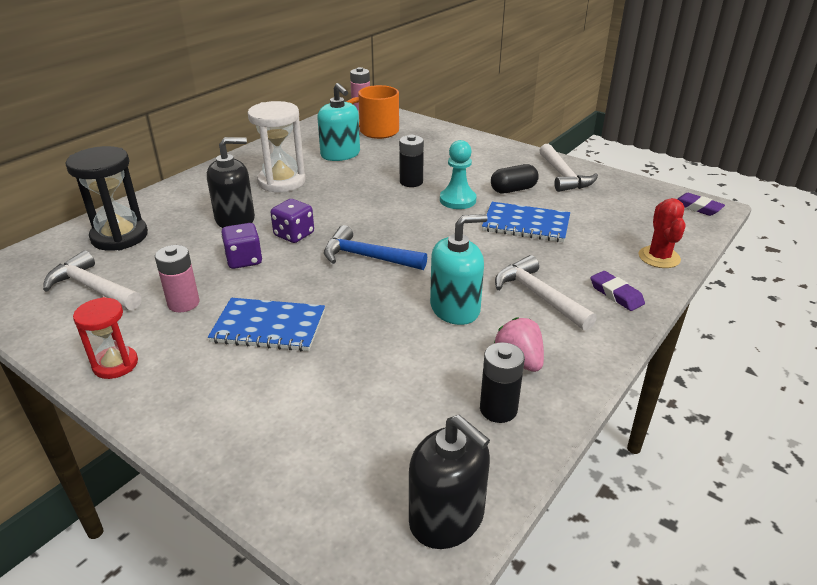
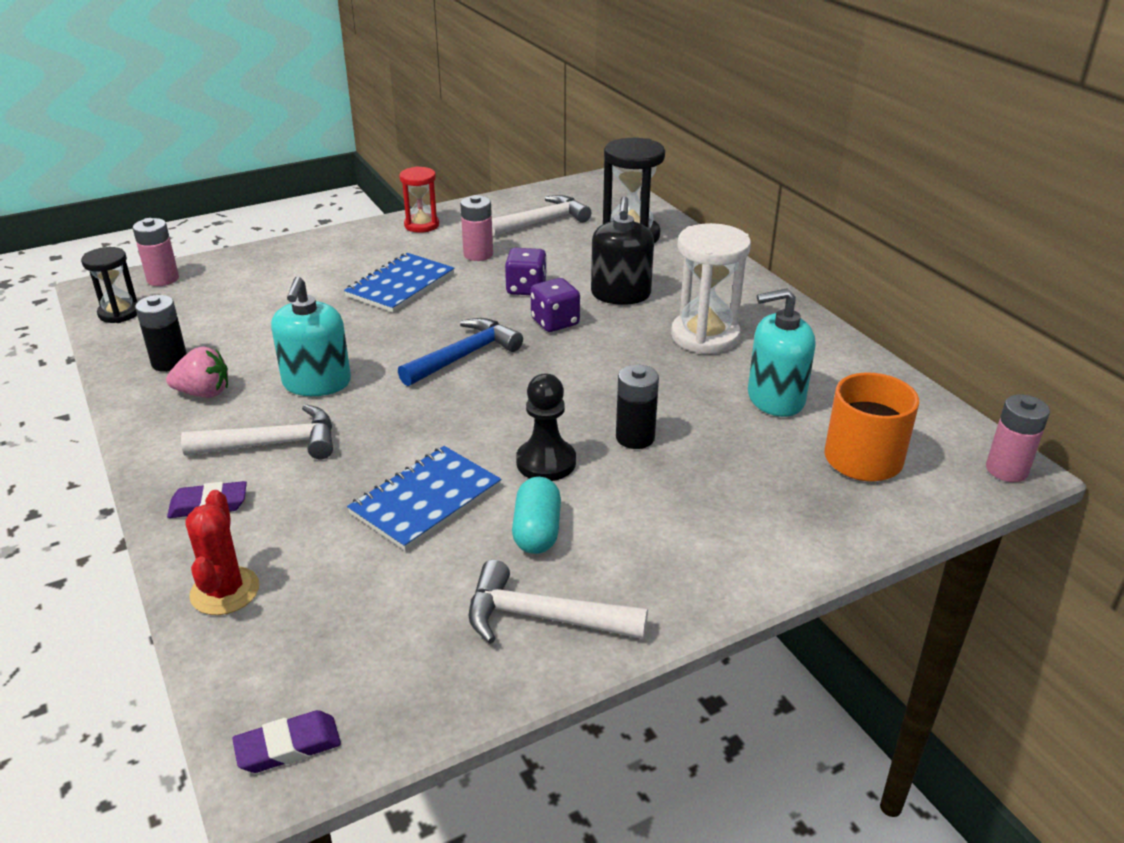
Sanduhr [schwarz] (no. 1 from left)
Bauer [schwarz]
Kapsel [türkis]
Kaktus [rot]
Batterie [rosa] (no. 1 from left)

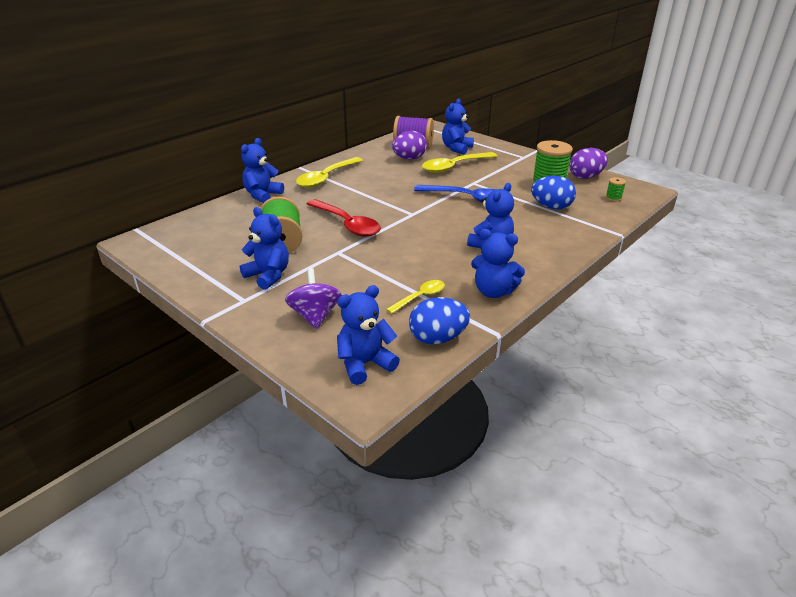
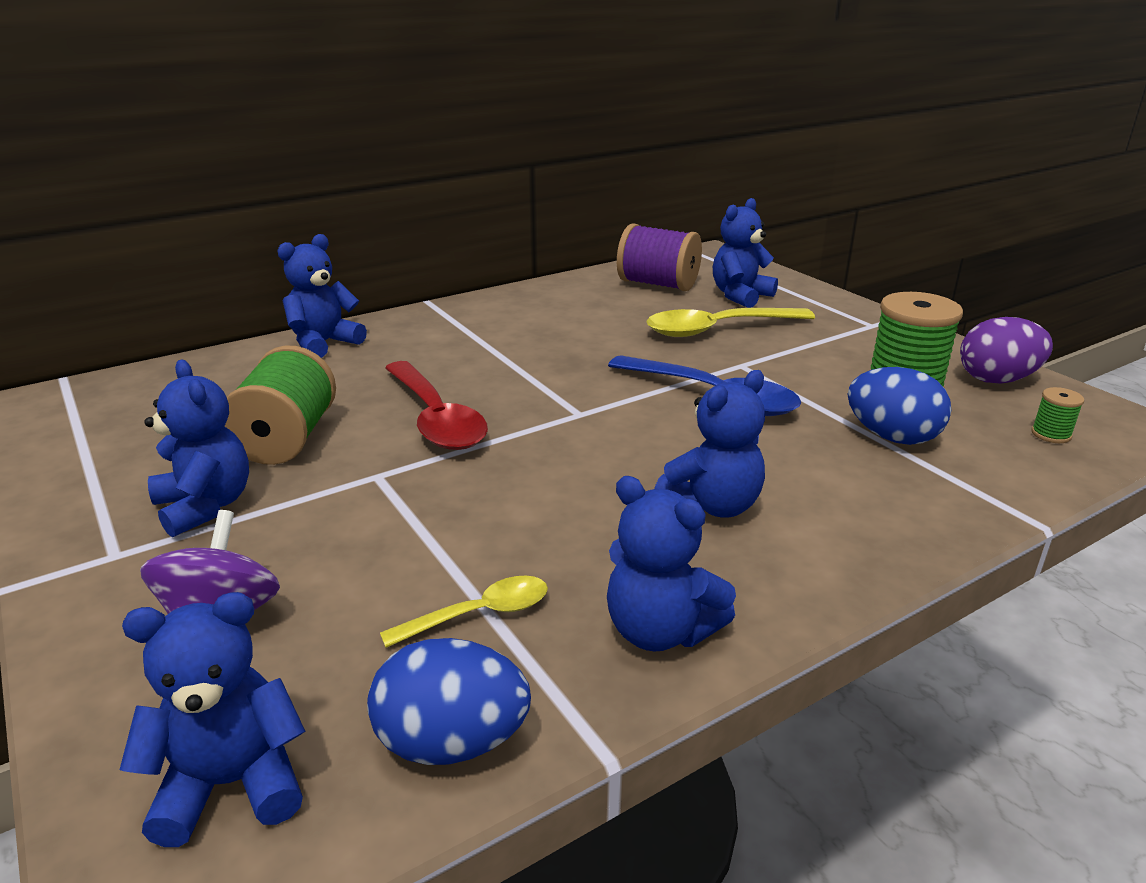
Löffel [gelb] (no. 1 from left in the first image)
Ei [lila] (no. 1 from left in the first image)

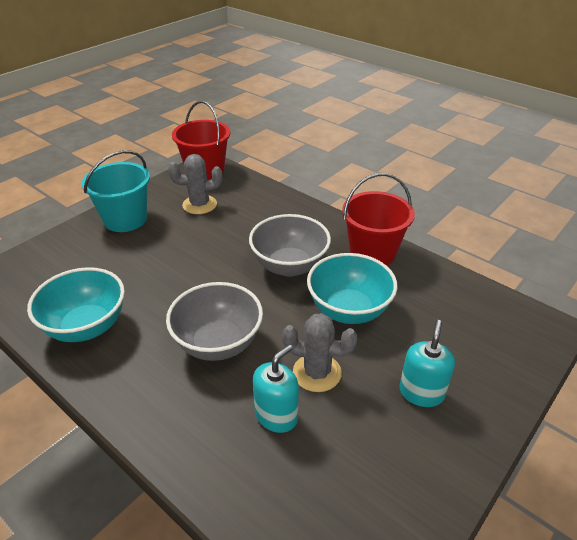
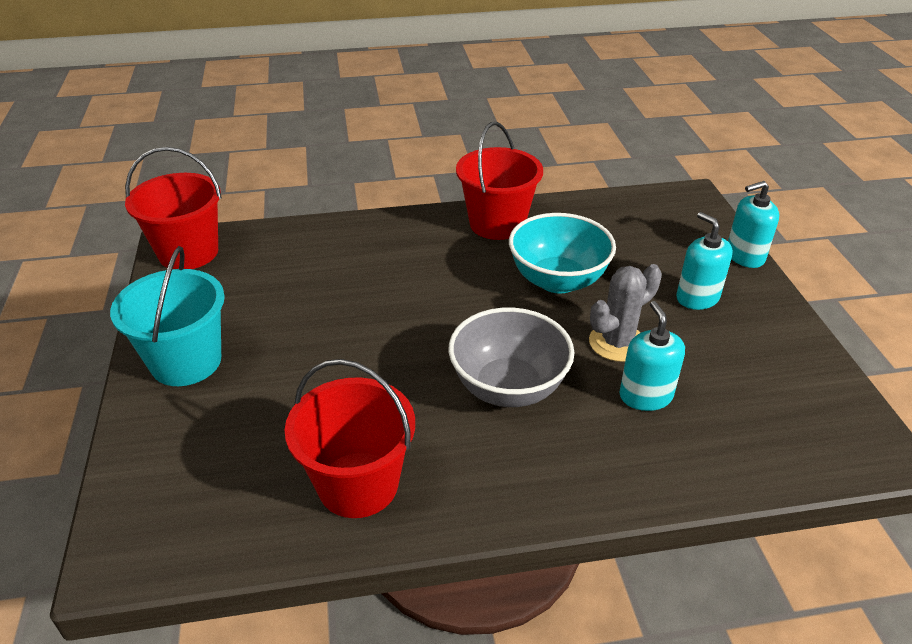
Eimer [rot] (no. 2 from left)
Kaktus [grau] (no. 1 from left in the first image)
Schüssel [grau] (no. 2 from left in the first image)
Seifenspender [türkis] (no. 3 from left)

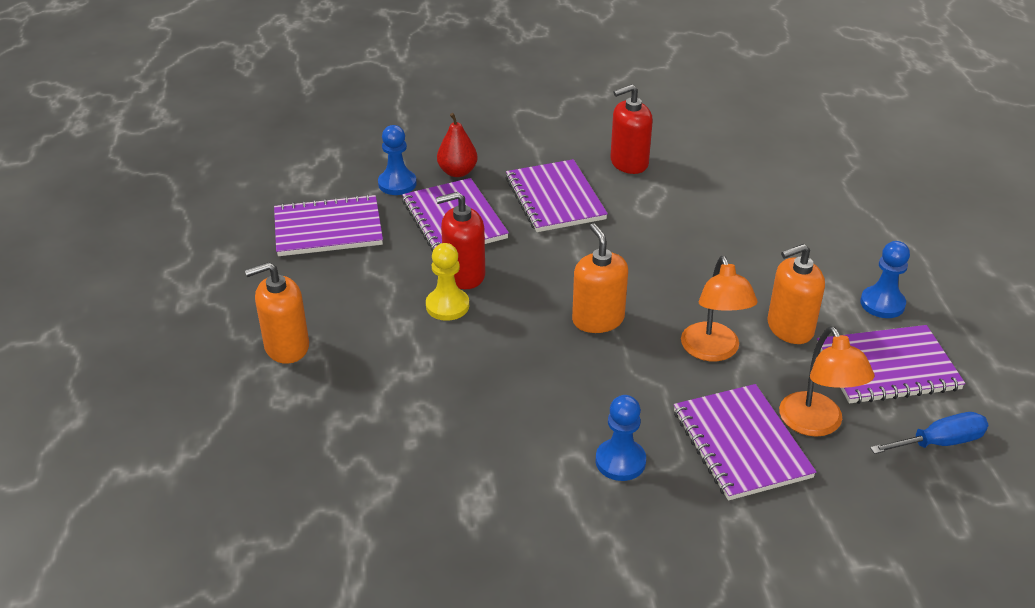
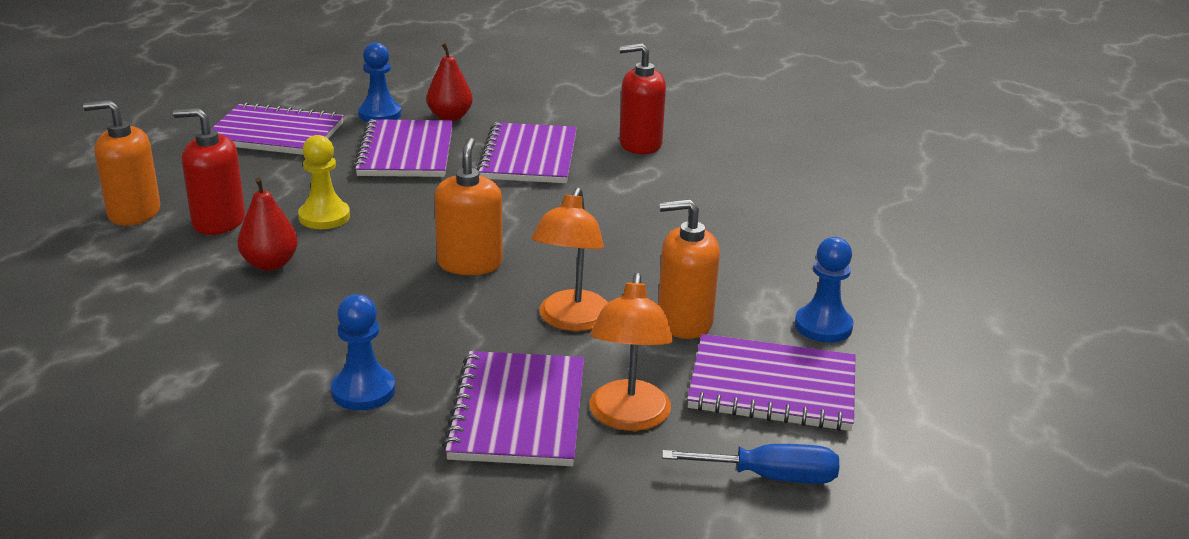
Seifenspender [rot] (no. 1 from left)
Birne [rot] (no. 1 from left)

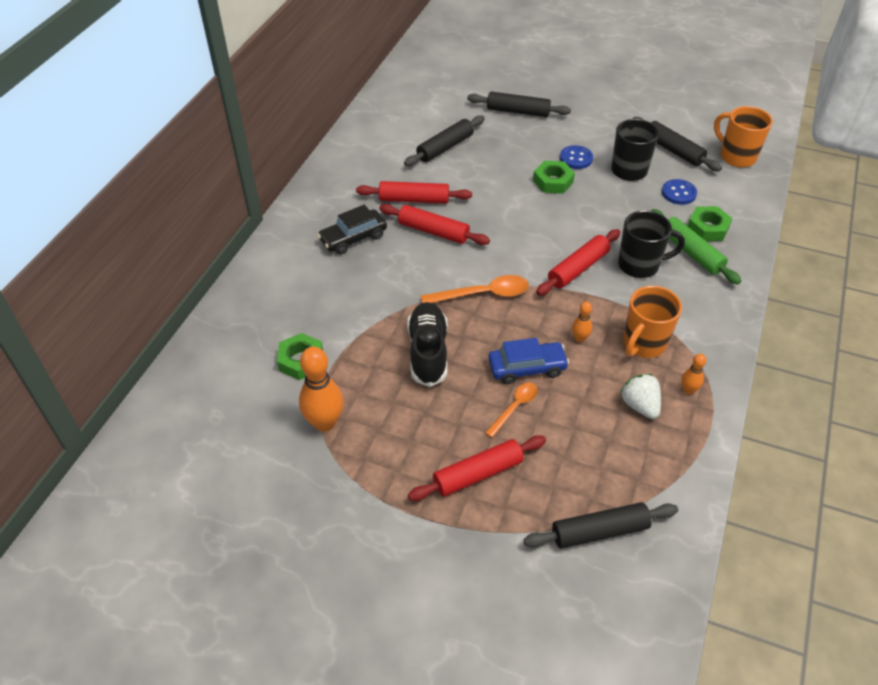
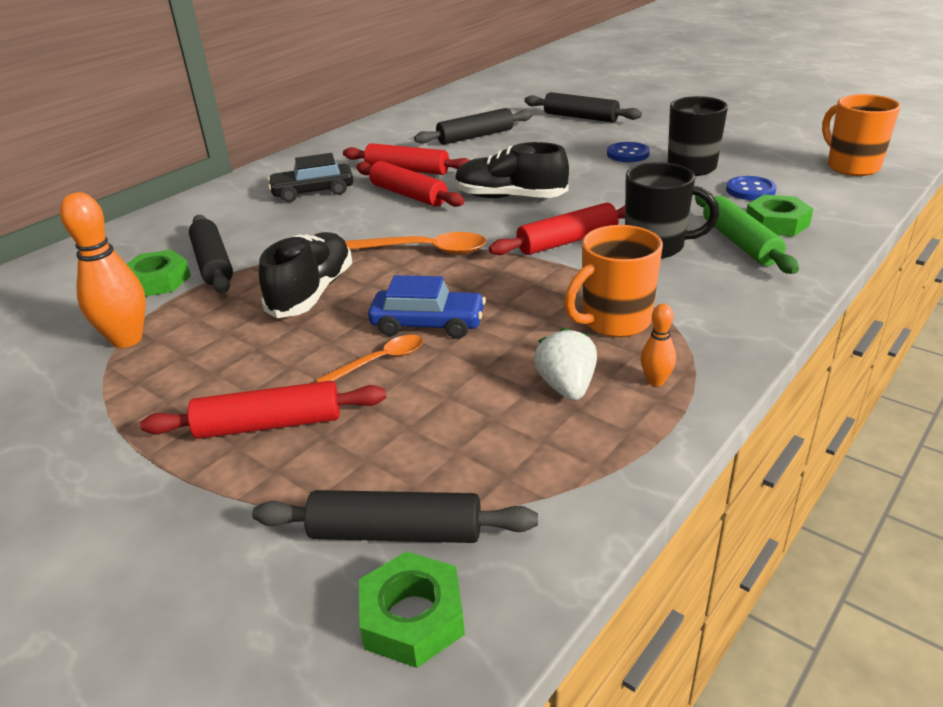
Sechskantmutter [grün] (no. 2 from left)
Bowlingkegel [orange] (no. 2 from left in the first image)
Nudelholz [schwarz] (no. 1 from left)
Schuh [schwarz] (no. 2 from left)

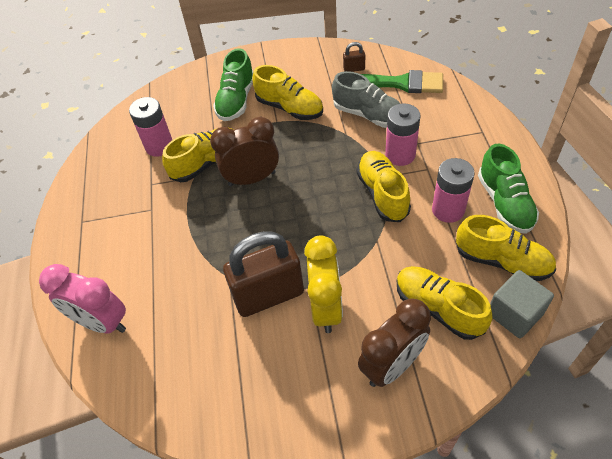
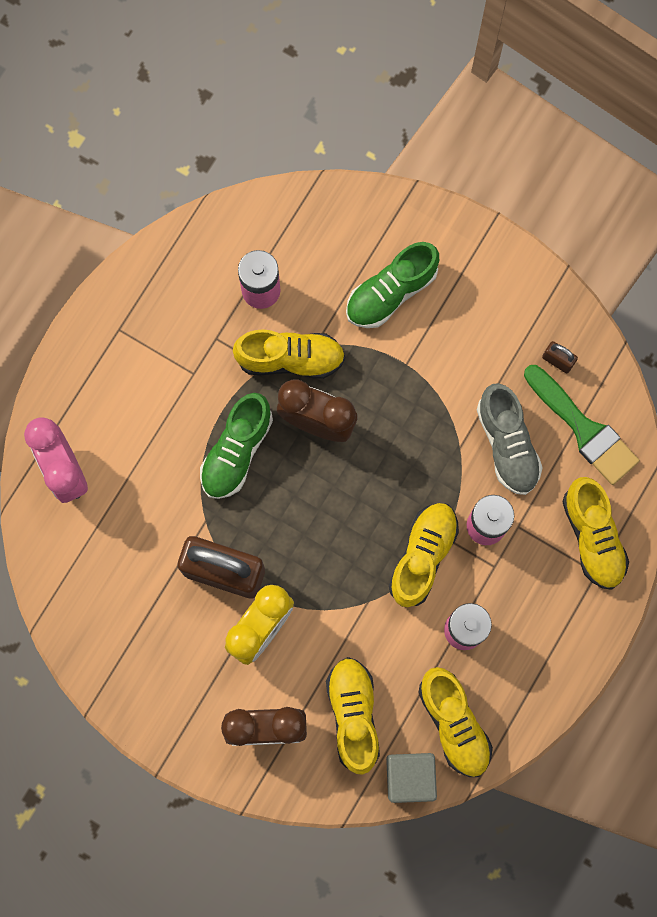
Schuh [gelb] (no. 5 from left)
Schuh [grün] (no. 1 from left)

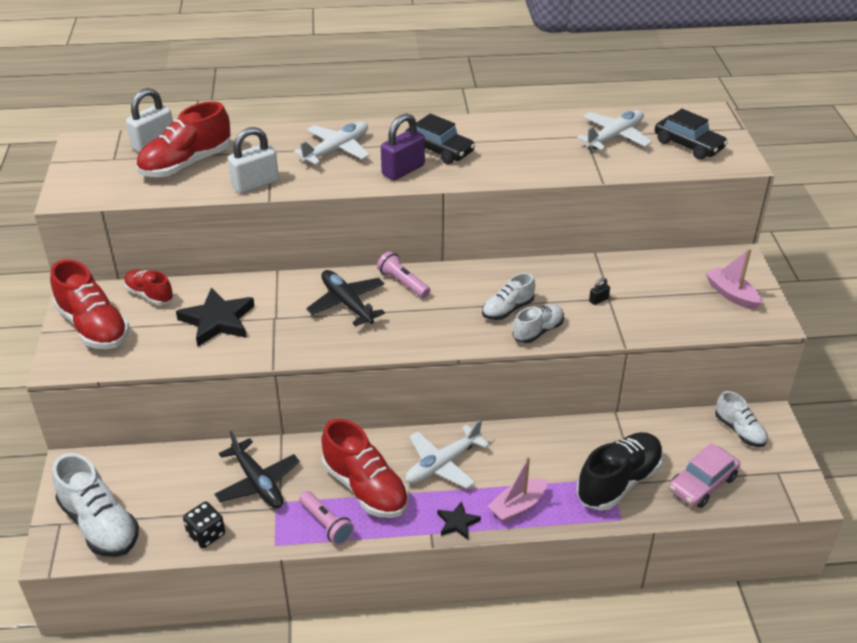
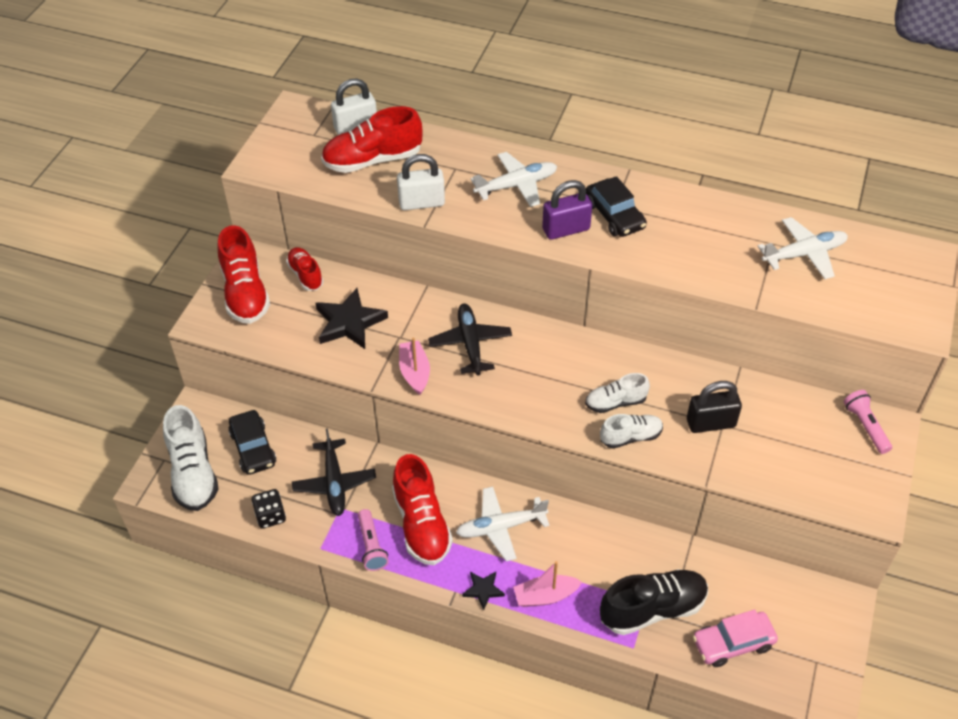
Taschenlampe [rosa] (no. 2 from left)
Vorhängeschloss [schwarz]
Auto [schwarz] (no. 1 from left)
Boot [rosa] (no. 1 from left)
Schuh [weiß] (no. 4 from left in the first image)

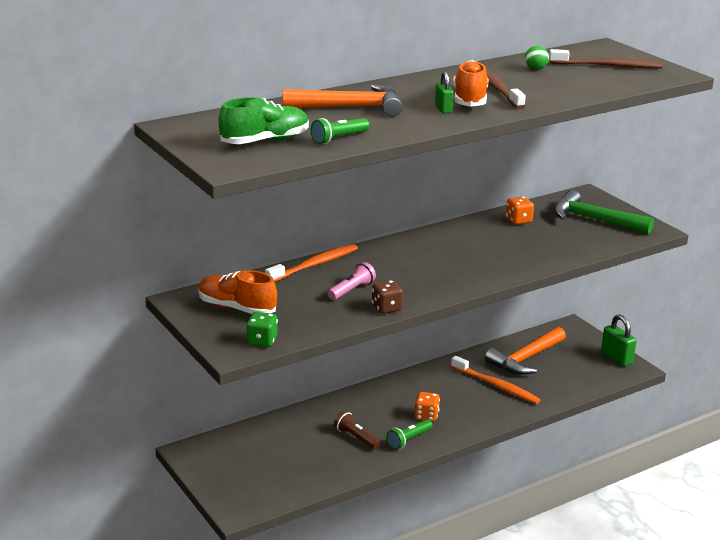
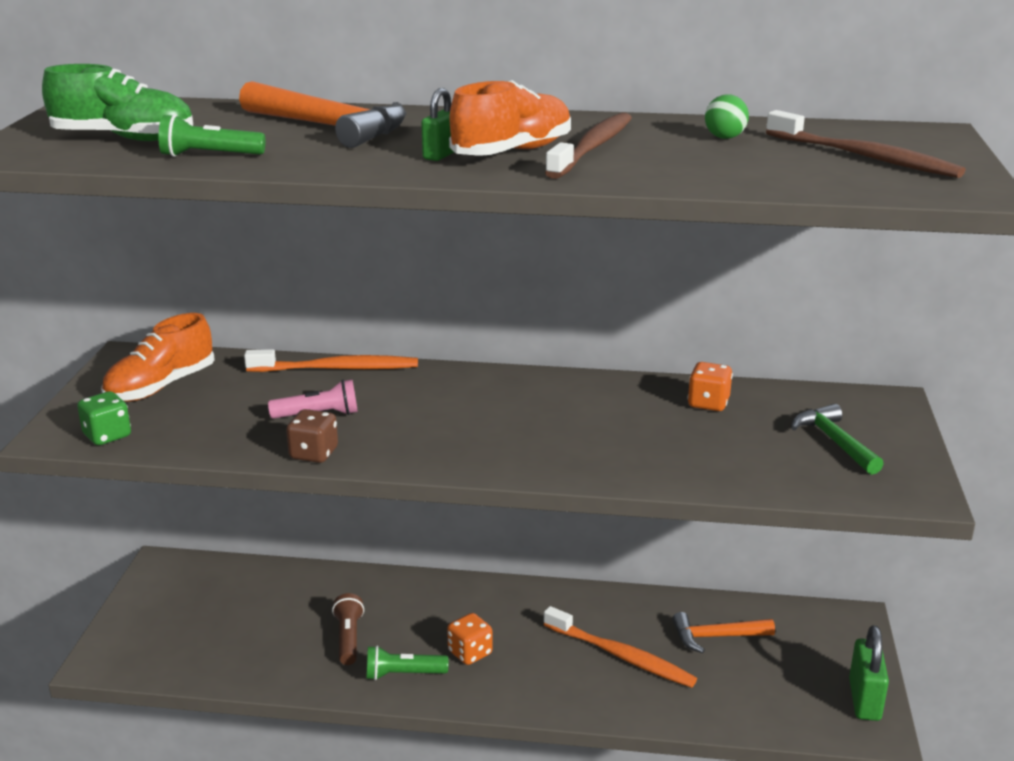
Schuh [orange] (no. 1 from left)
Zahnbürste [orange] (no. 2 from left)
Hammer [orange] (no. 2 from left)
Hammer [grün]

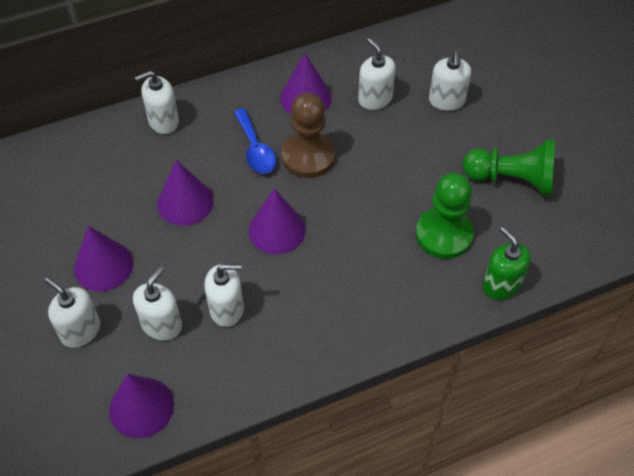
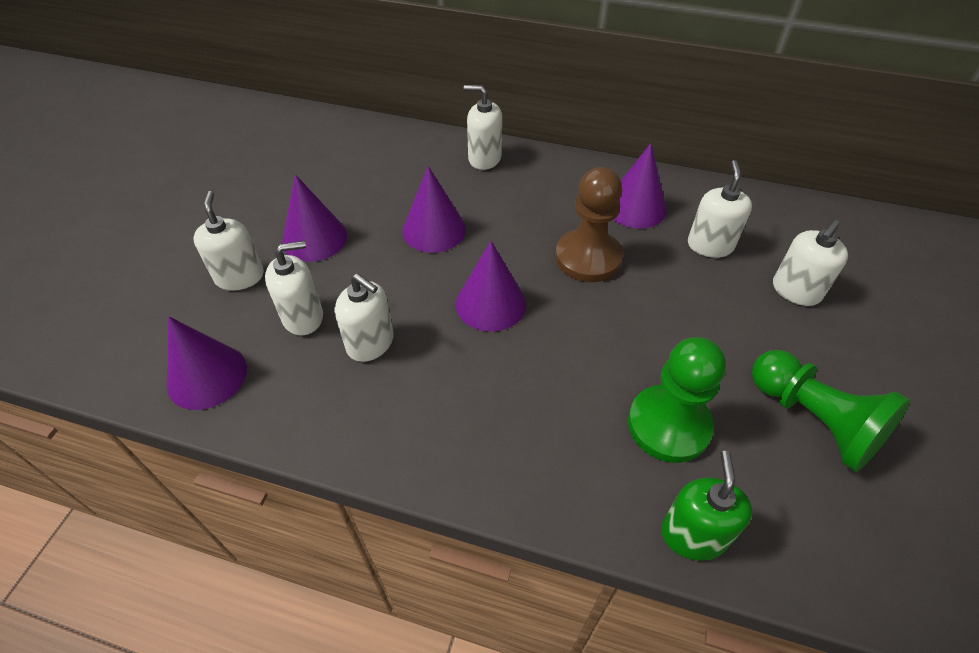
Löffel [blau]

